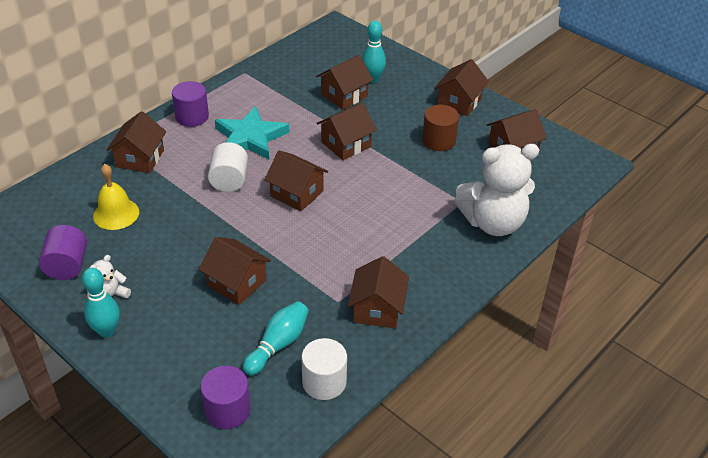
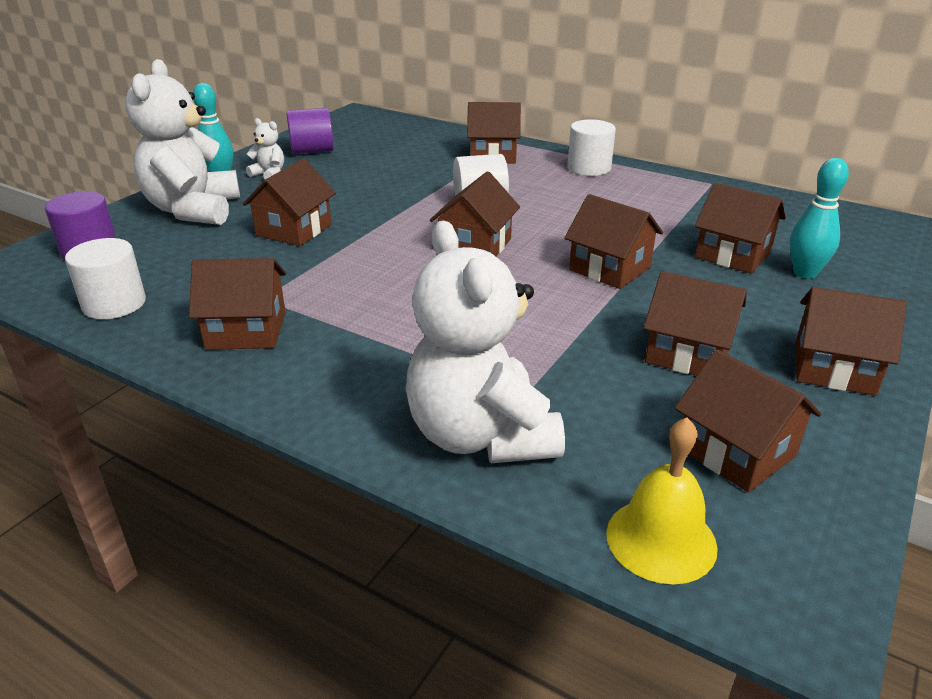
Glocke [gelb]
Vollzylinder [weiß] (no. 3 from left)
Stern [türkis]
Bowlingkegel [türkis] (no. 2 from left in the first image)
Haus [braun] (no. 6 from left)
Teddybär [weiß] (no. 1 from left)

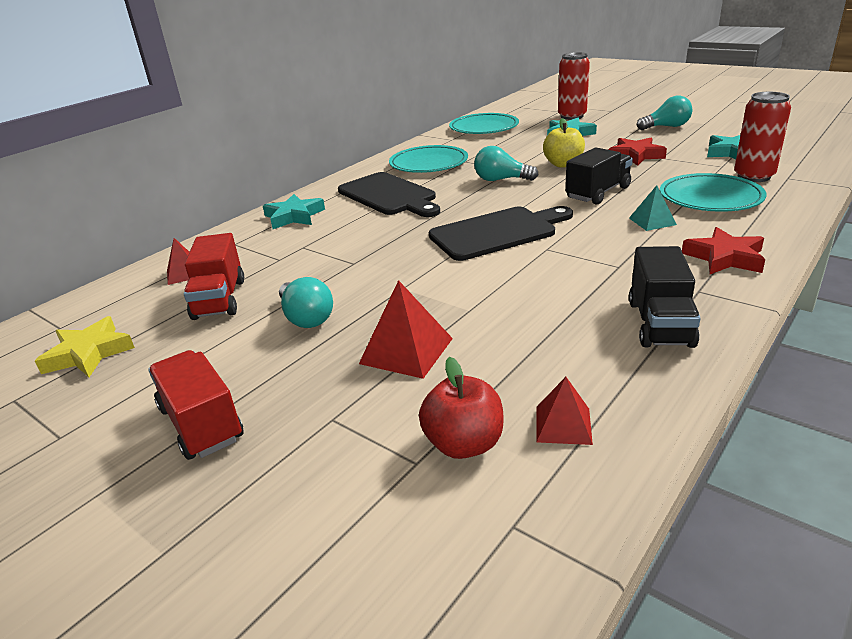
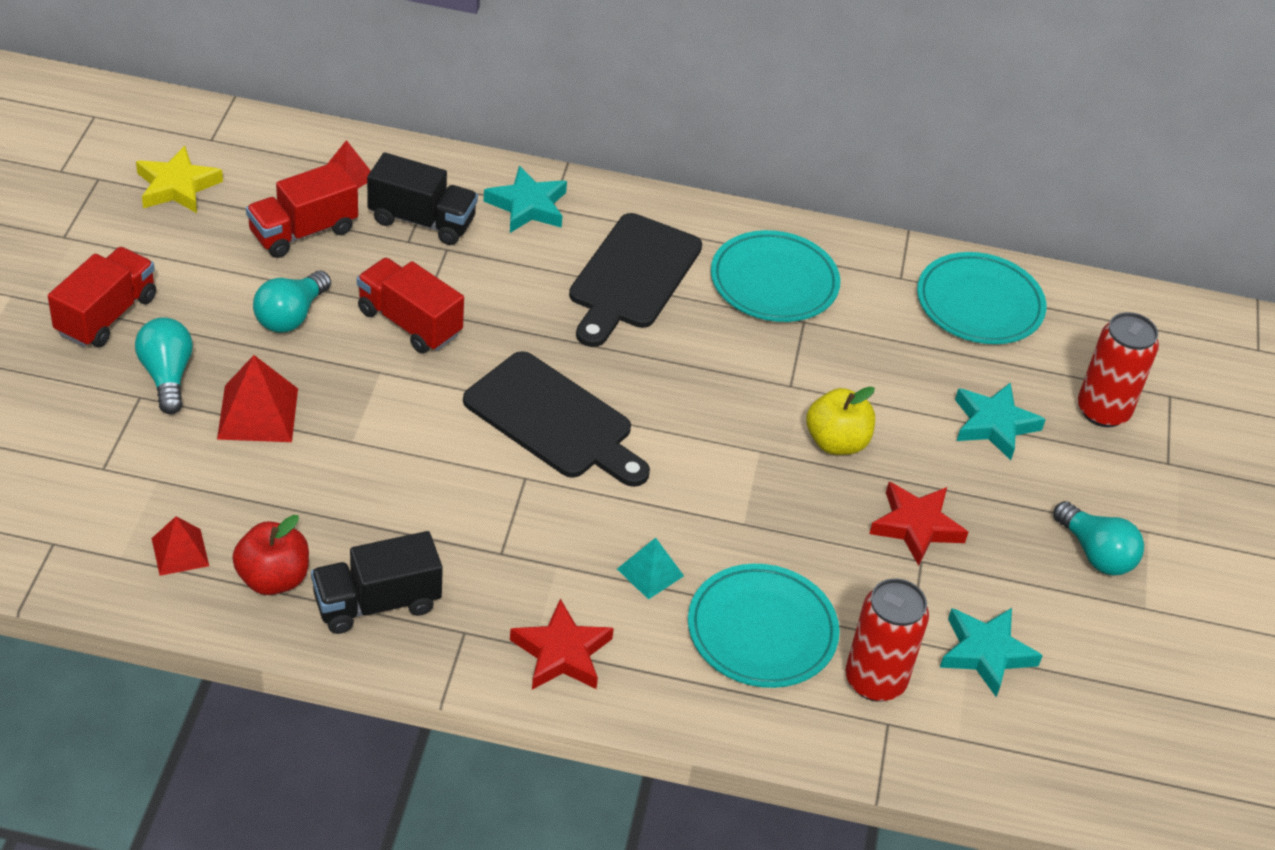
Apfel [rot]
Glühbirne [türkis] (no. 1 from left)
Lastwagen [schwarz] (no. 2 from left)
Lastwagen [rot] (no. 3 from left)

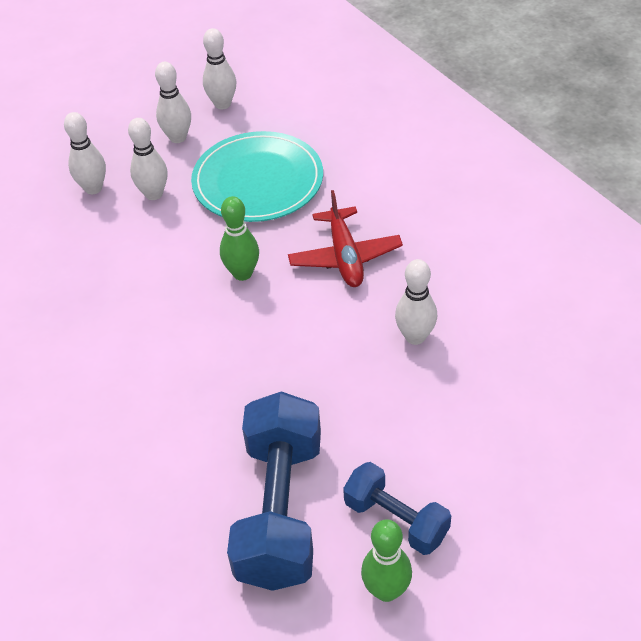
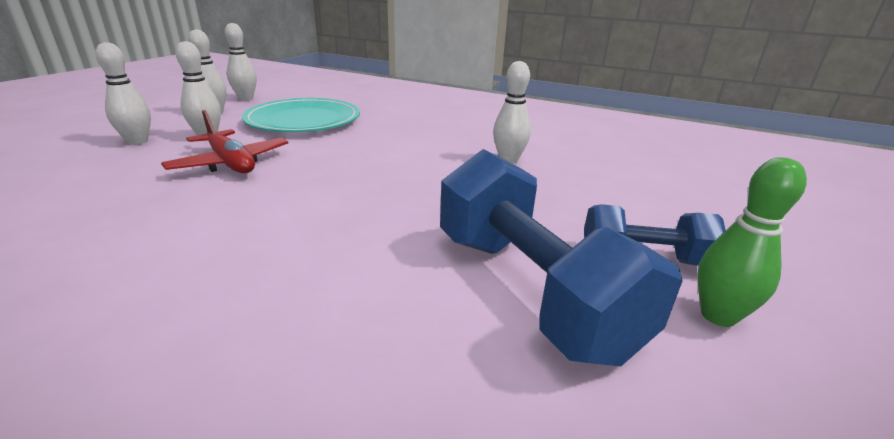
Bowlingkegel [grün] (no. 1 from left in the first image)
Flugzeug [rot]

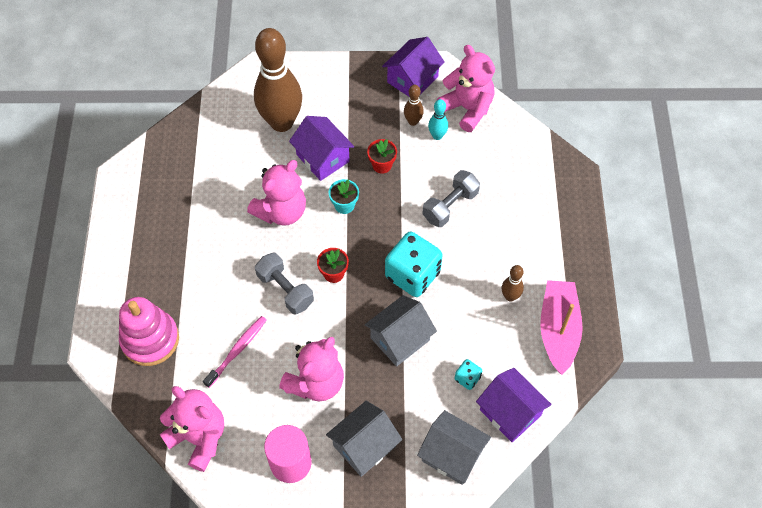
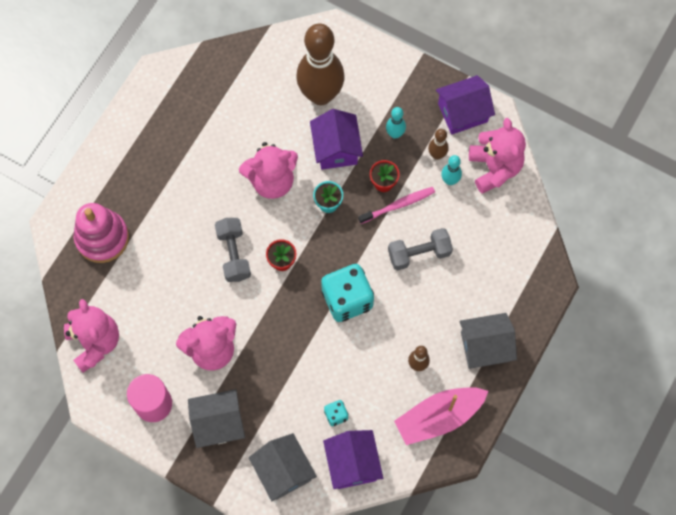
Zahnbürste [rosa]
Haus [grau] (no. 3 from left)
Boot [rosa]
Bowlingkegel [türkis] (no. 1 from left)

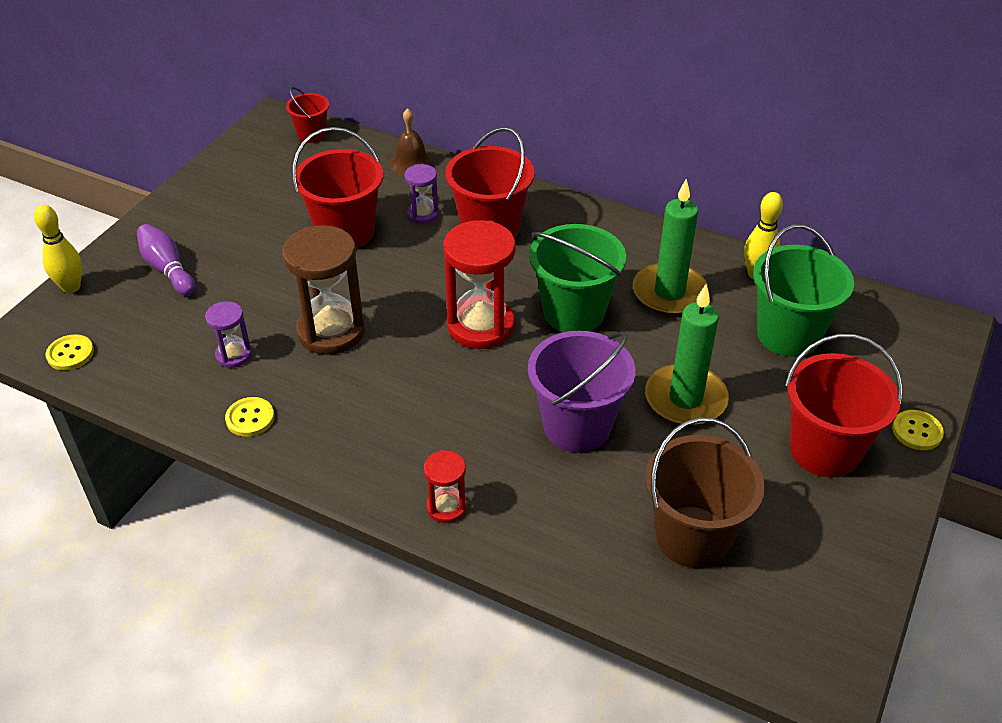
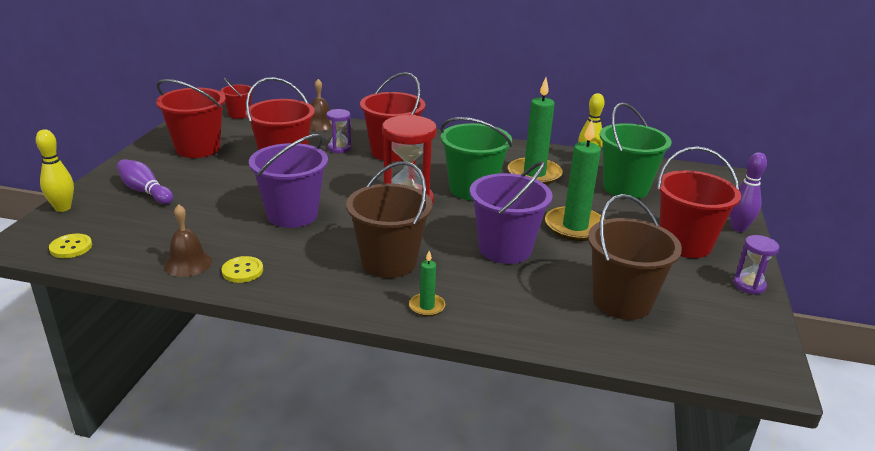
Sanduhr [lila] (no. 2 from left)
Eimer [lila] (no. 1 from left)
Kerze [grün] (no. 1 from left)
Bowlingkegel [lila] (no. 2 from left)
Eimer [rot] (no. 1 from left)
Glocke [braun] (no. 1 from left)
Eimer [braun] (no. 1 from left)

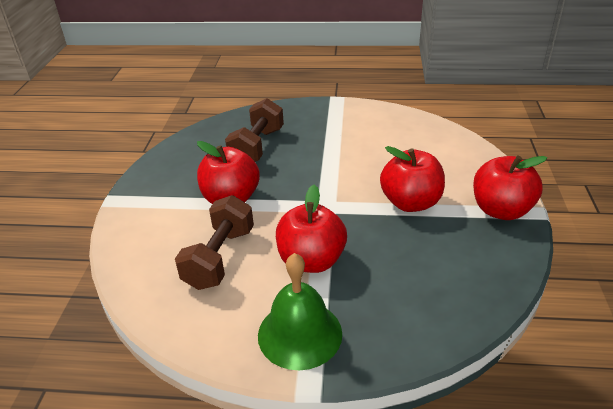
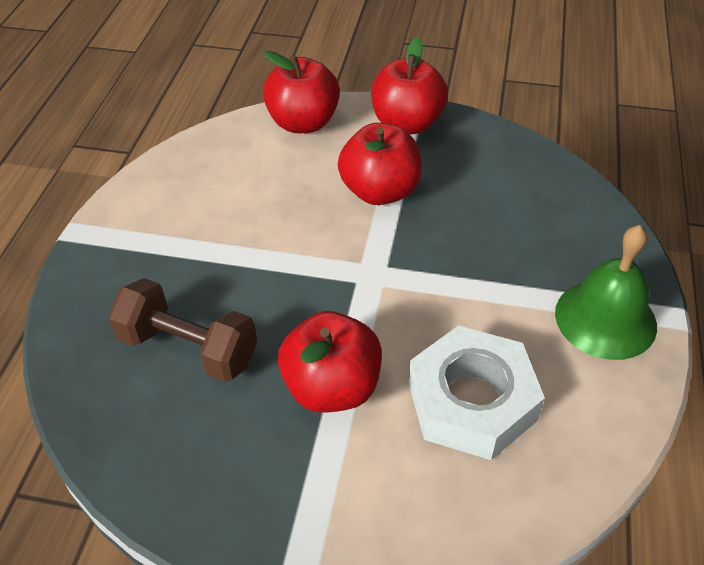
Sechskantmutter [weiß]
Apfel [rot] (no. 1 from left)

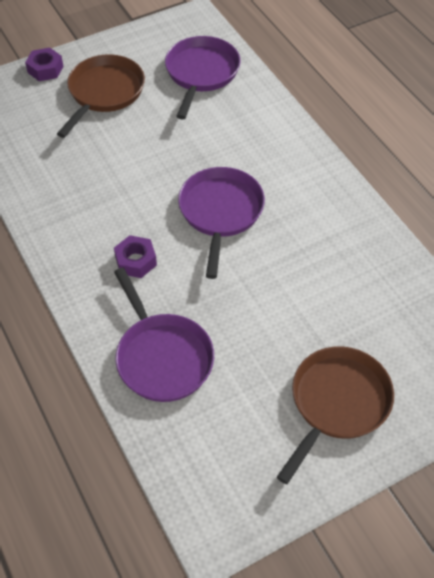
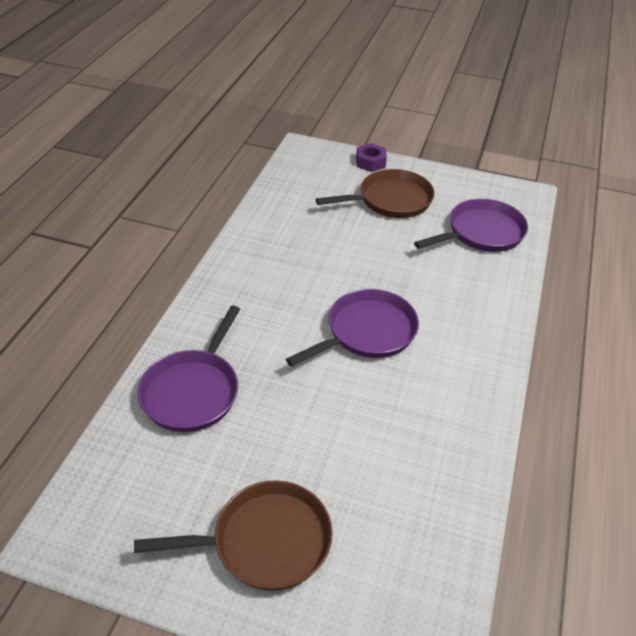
Sechskantmutter [lila] (no. 2 from left in the first image)

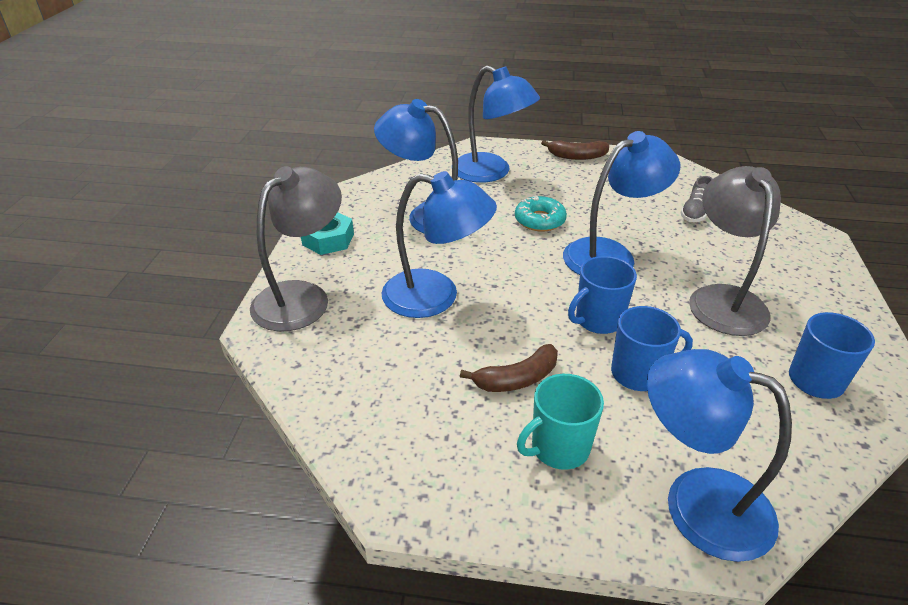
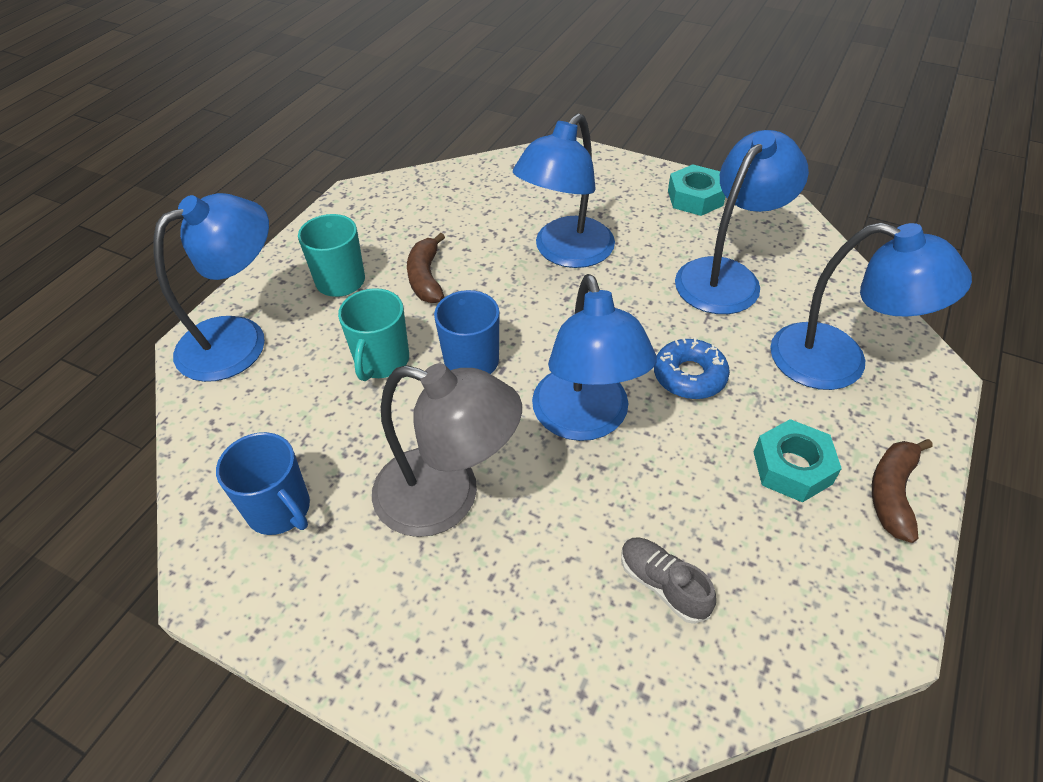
Lampe [grau] (no. 1 from left in the first image)
Lampe [blau] (no. 5 from left)
Donut [blau]
Tasse [türkis] (no. 2 from left)
Sechskantmutter [türkis] (no. 2 from left)

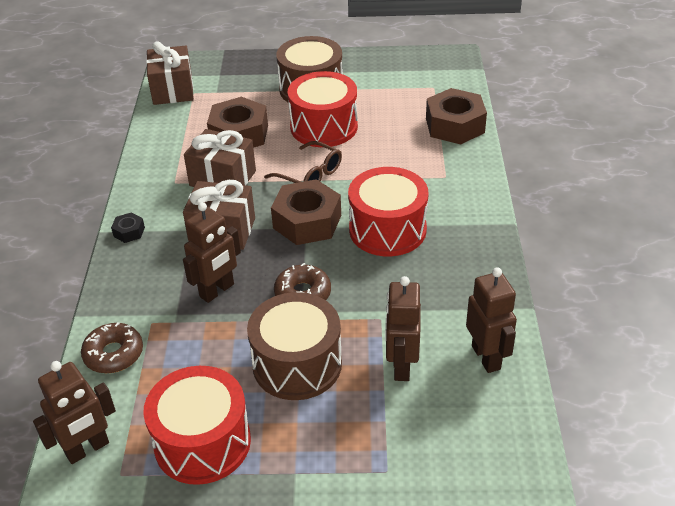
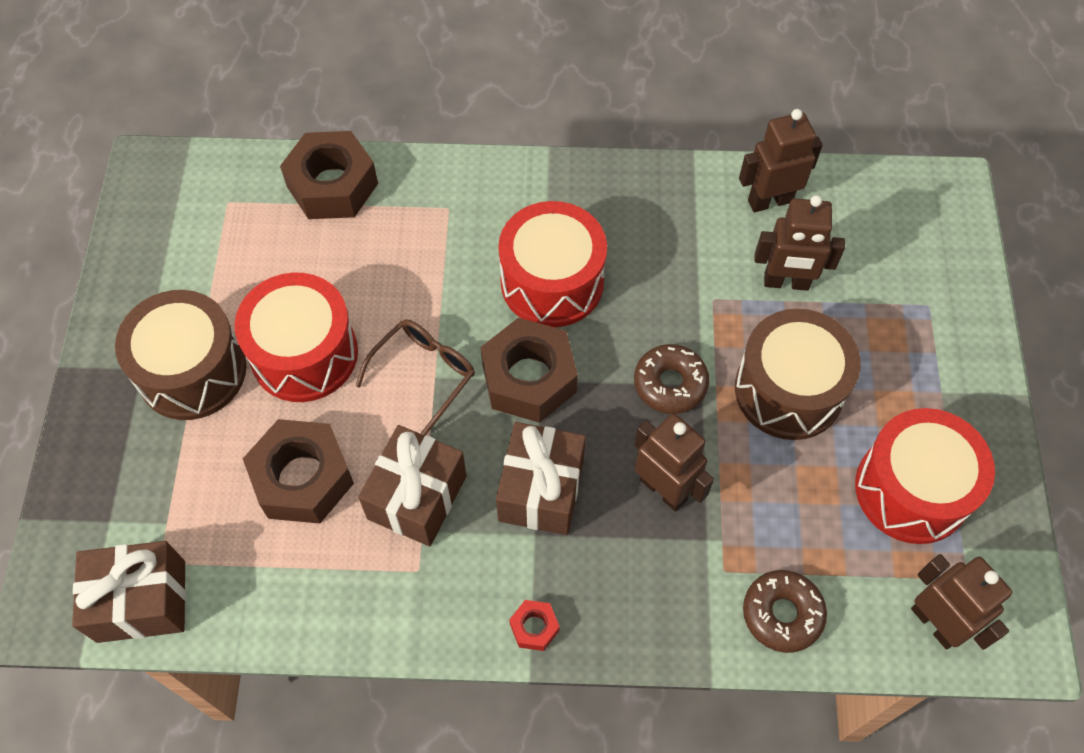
Sechskantmutter [rot]

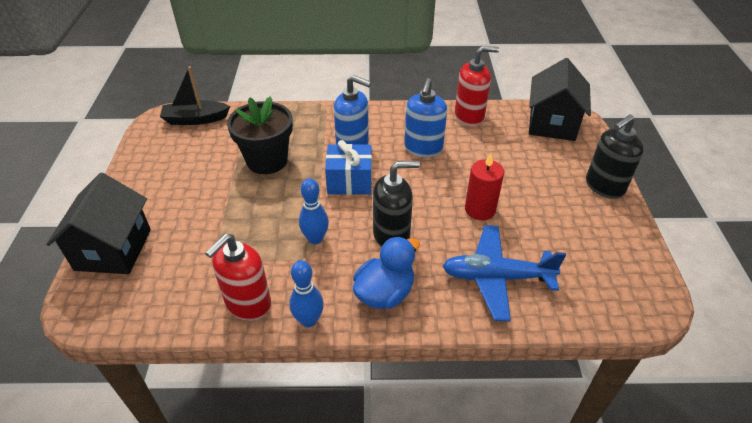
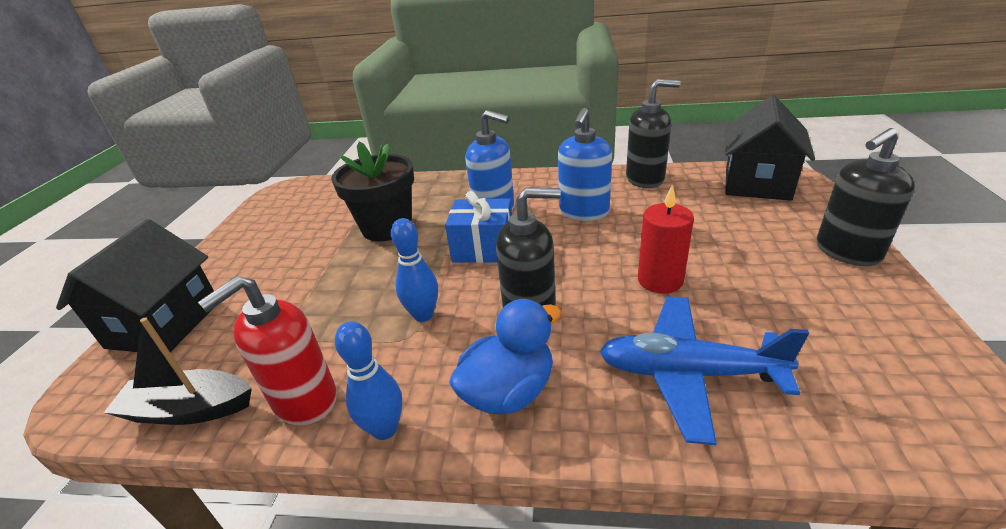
Boot [schwarz]
Seifenspender [schwarz] (no. 2 from left)

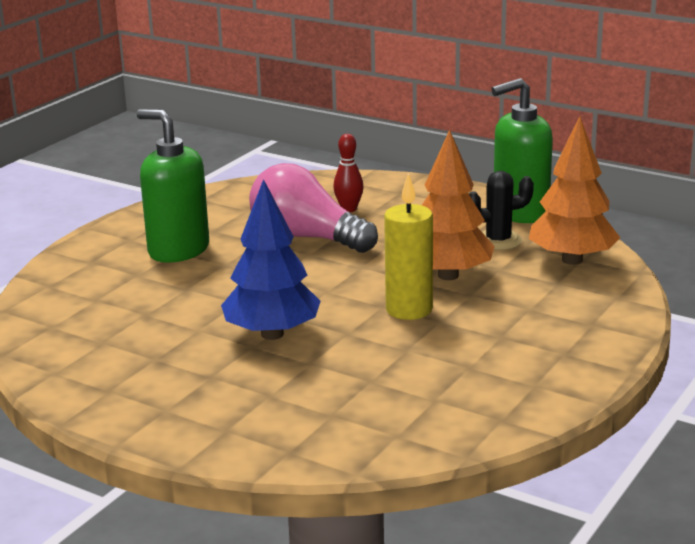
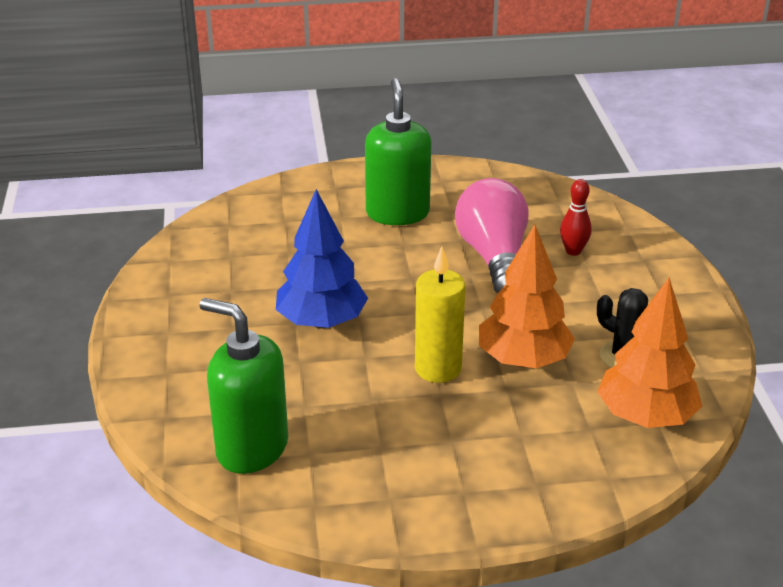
Seifenspender [grün] (no. 1 from left)

